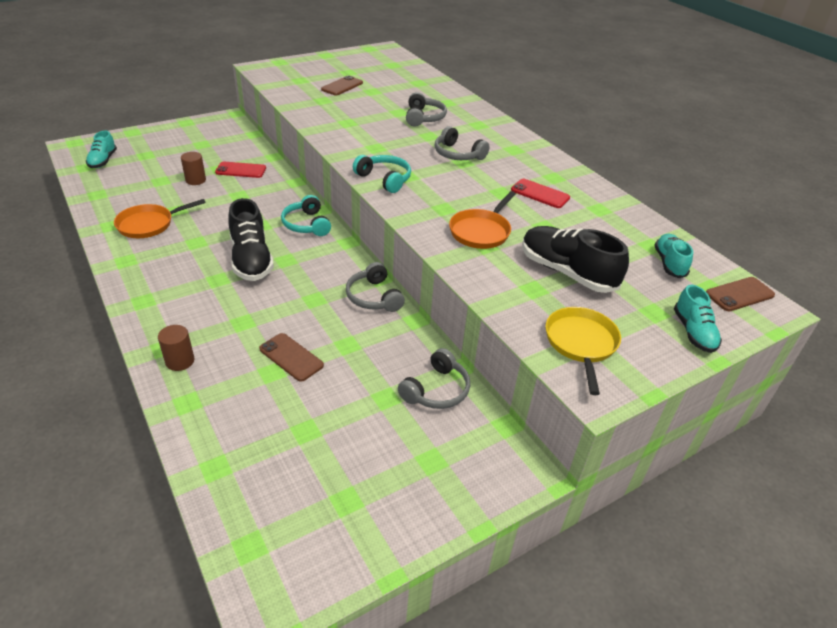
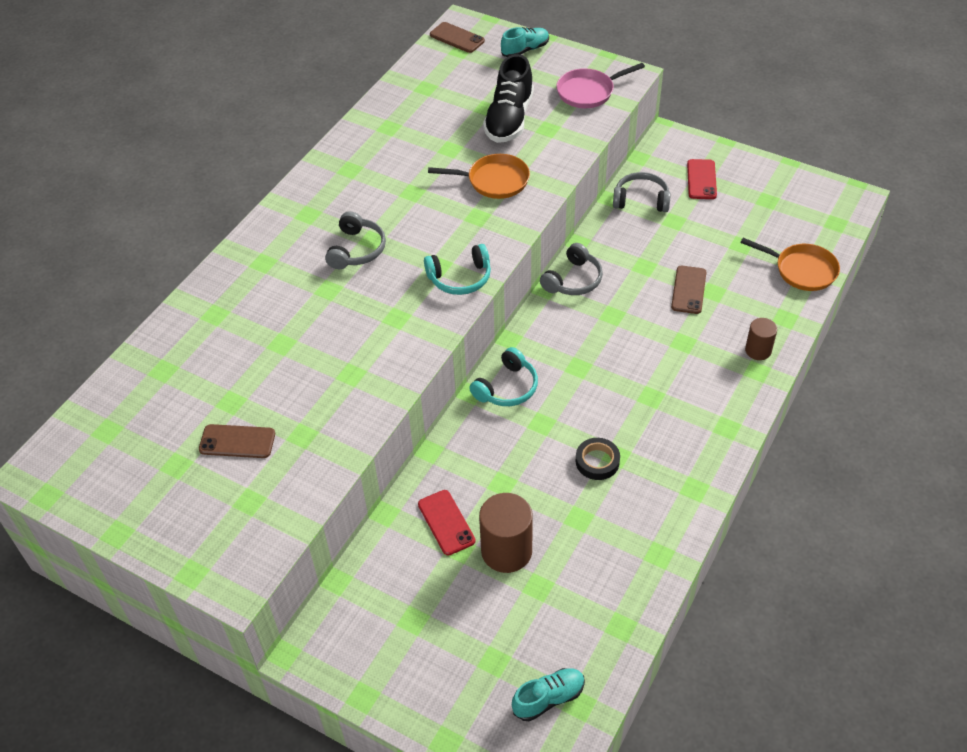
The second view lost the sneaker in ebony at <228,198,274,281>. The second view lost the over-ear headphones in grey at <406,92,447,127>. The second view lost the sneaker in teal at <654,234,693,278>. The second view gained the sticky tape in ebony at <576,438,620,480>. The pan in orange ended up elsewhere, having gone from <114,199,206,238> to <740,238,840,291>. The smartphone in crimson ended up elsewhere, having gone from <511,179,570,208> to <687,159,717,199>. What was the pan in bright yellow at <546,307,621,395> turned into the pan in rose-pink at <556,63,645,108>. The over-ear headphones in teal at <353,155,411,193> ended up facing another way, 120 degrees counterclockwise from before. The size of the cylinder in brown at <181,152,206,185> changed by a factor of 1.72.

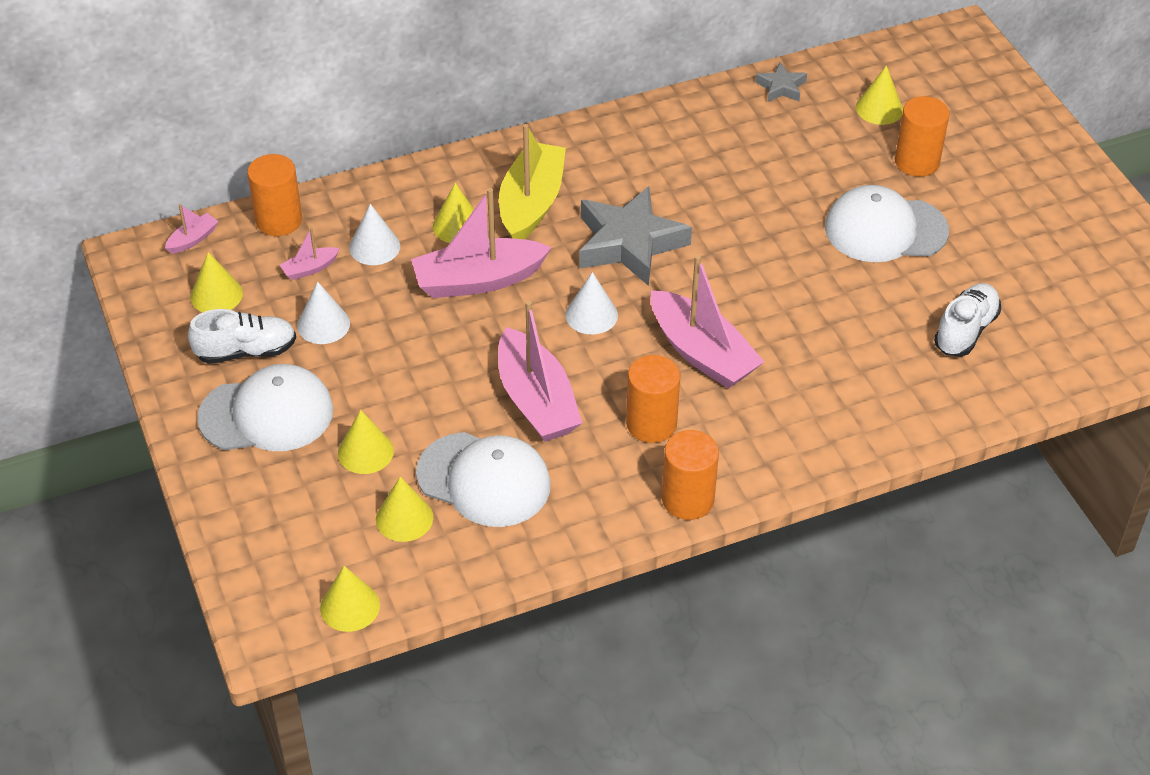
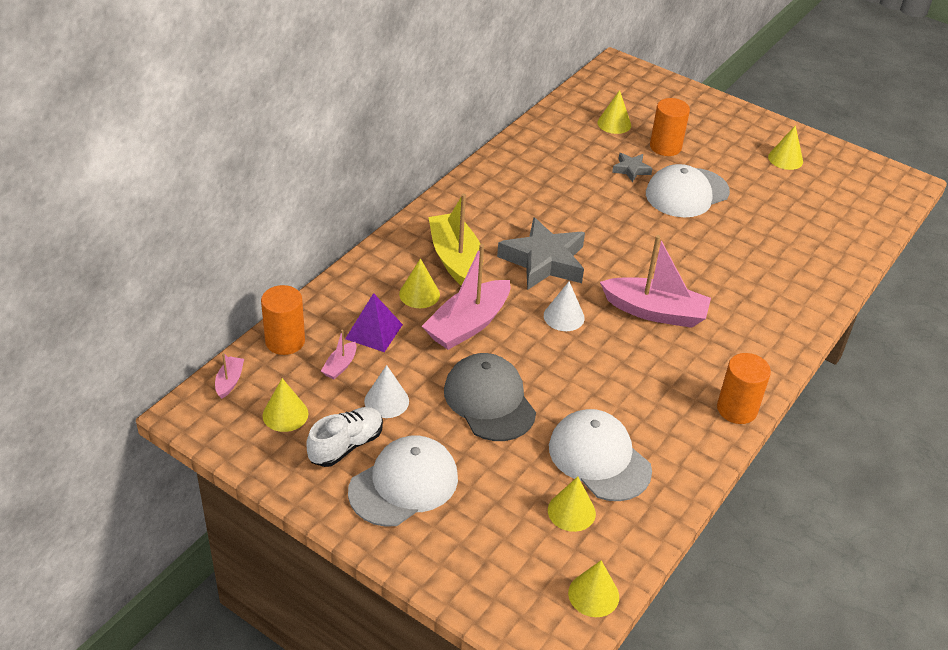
The second view lost the sailboat in rose-pink at <498,300,582,442>. The second view lost the cylinder in orange at <626,355,680,443>. The second view lost the sneaker in pure white at <934,283,1001,356>. The second view gained the cap in grey at <444,353,536,441>. The cone shape in bright yellow ended up elsewhere, having gone from <338,410,394,474> to <768,125,803,170>. The star in grey ended up elsewhere, having gone from <755,62,807,102> to <612,153,653,182>. Where the cone shape in pure white stood at <349,204,400,265>, the solid pyramid in purple came to stand at <345,293,403,352>. The cap in pure white at <416,432,551,527> ended up facing another way, 120 degrees counterclockwise from before.

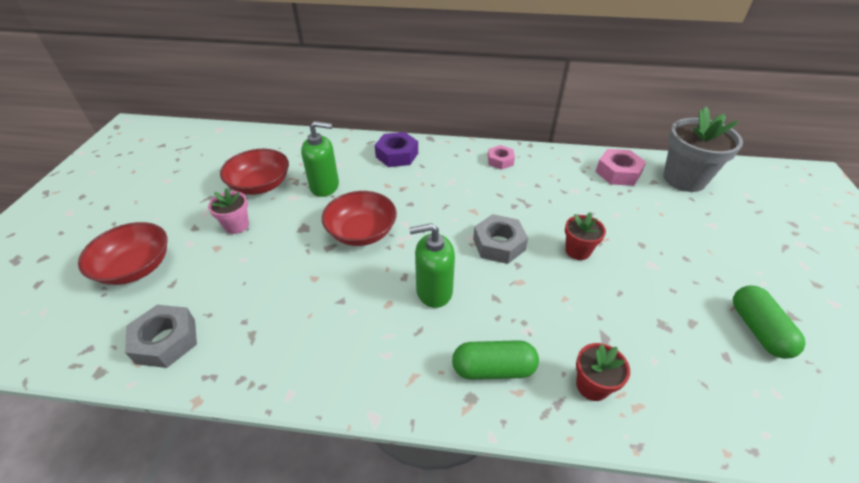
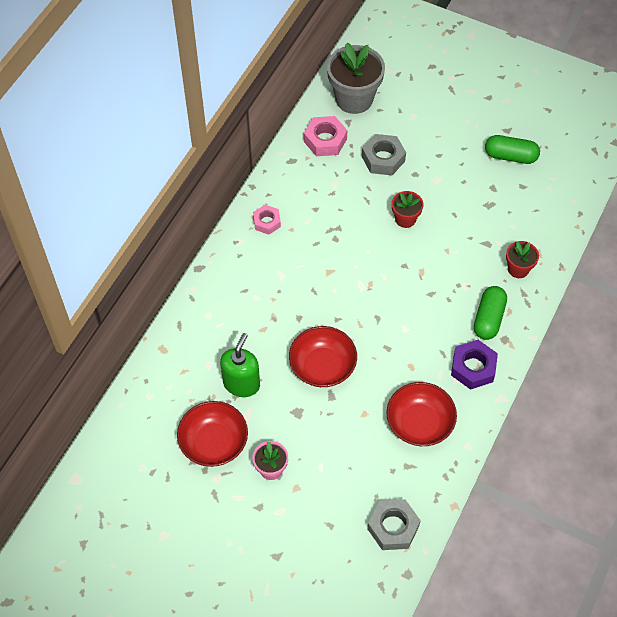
The second view lost the soap pump in green at <409,223,455,308>. The serving bowl in crimson ended up elsewhere, having gone from <78,222,167,285> to <386,382,457,446>. The nut in purple ended up elsewhere, having gone from <375,132,418,167> to <451,340,498,390>. The nut in grey ended up elsewhere, having gone from <473,214,528,264> to <362,134,406,175>.

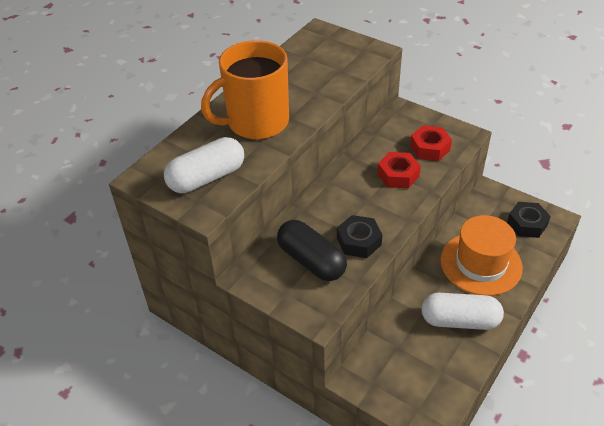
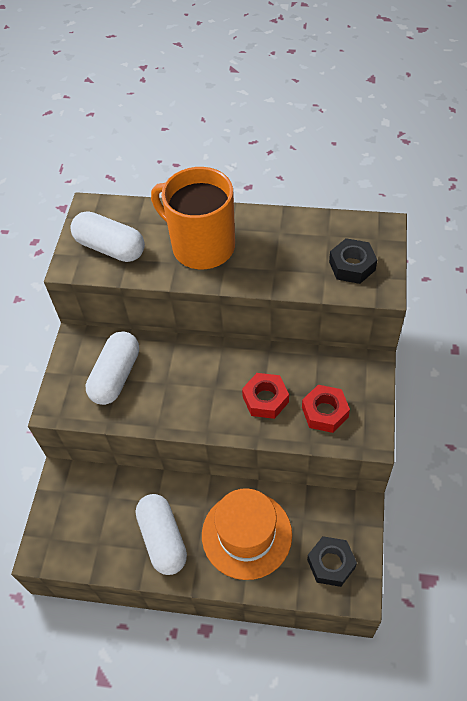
The nut in ebony ended up elsewhere, having gone from <337,215,382,258> to <329,238,377,284>. What was the pill in ebony at <277,220,347,281> turned into the pill in pure white at <86,331,139,405>.

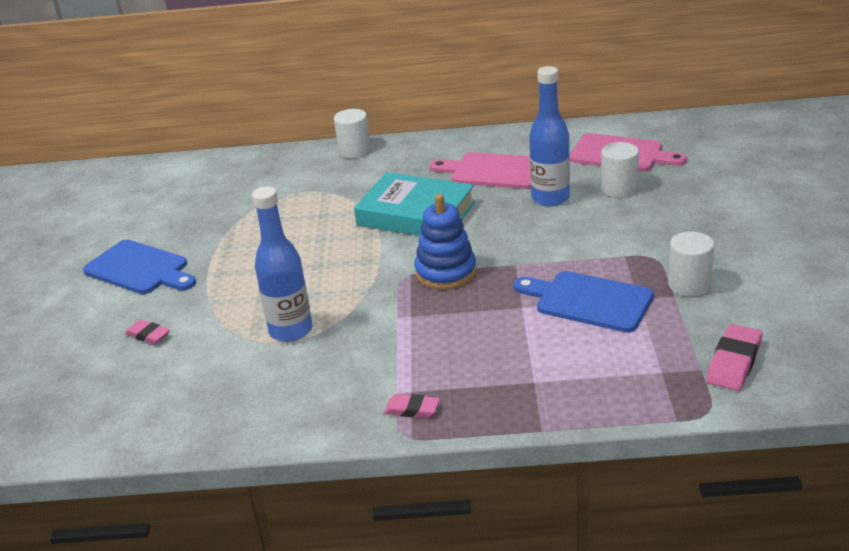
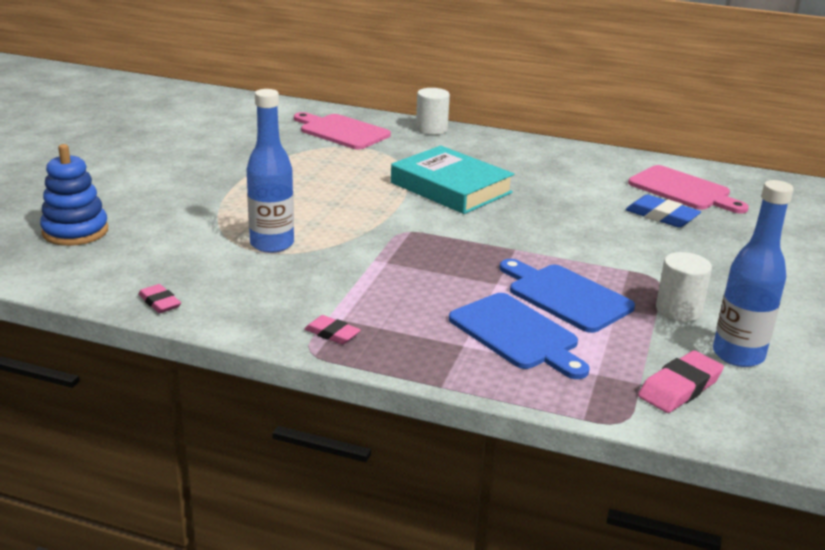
The chopping board in royal blue ended up elsewhere, having gone from <83,240,196,294> to <449,293,590,379>. The eraser in rose-pink ended up elsewhere, having gone from <125,320,170,344> to <138,284,181,313>. The ring stacker in royal blue ended up elsewhere, having gone from <415,194,477,290> to <40,144,108,246>. The chopping board in rose-pink ended up elsewhere, having gone from <430,152,531,189> to <294,112,391,150>. The drink bottle in royal blue ended up elsewhere, having gone from <529,66,570,206> to <713,180,794,367>. Where the cylinder in pure white stood at <601,142,639,197>, the eraser in royal blue came to stand at <625,195,701,228>.

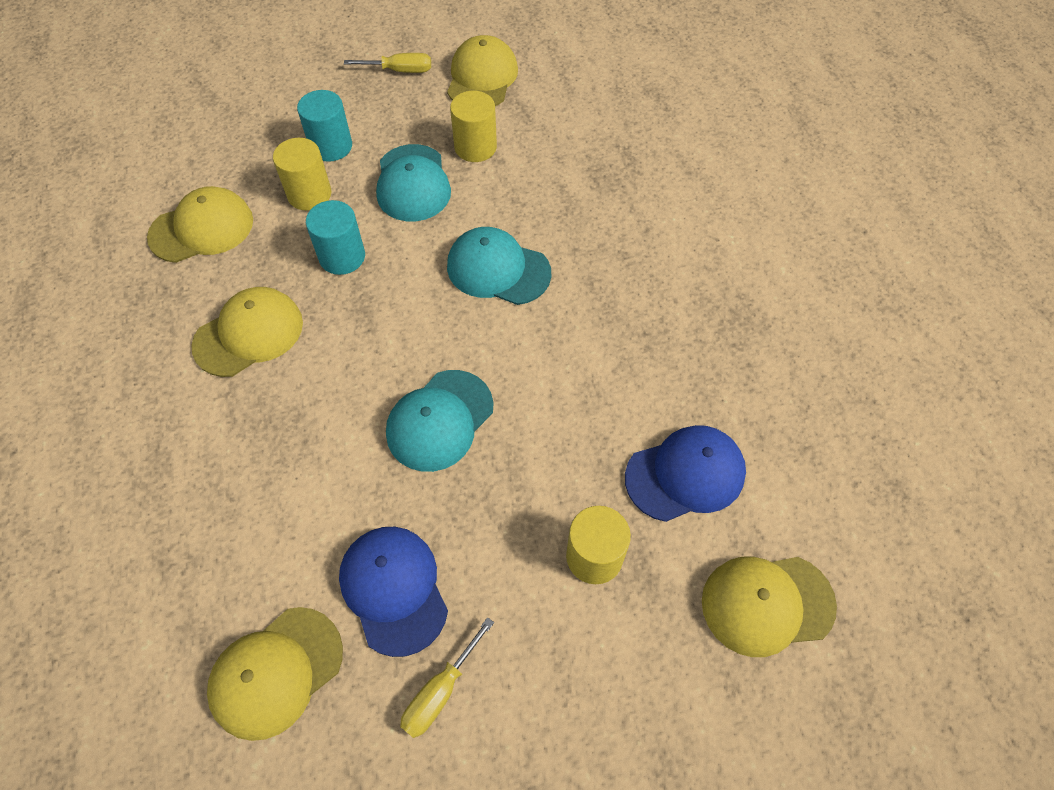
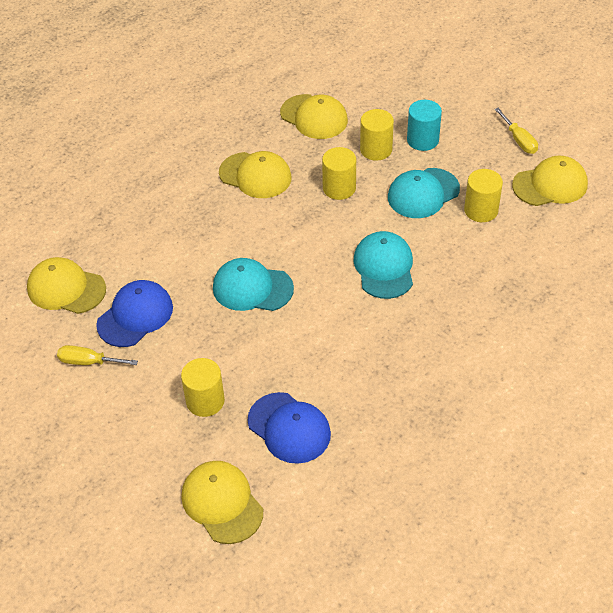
What was the cylinder in teal at <306,200,365,275> turned into the cylinder in bright yellow at <322,147,356,200>.

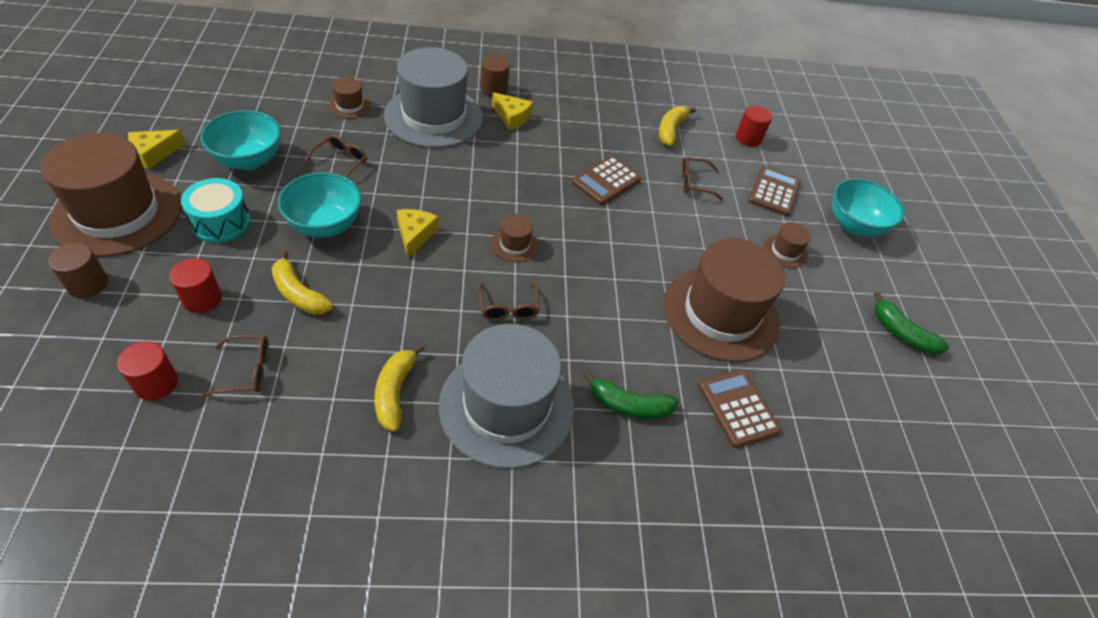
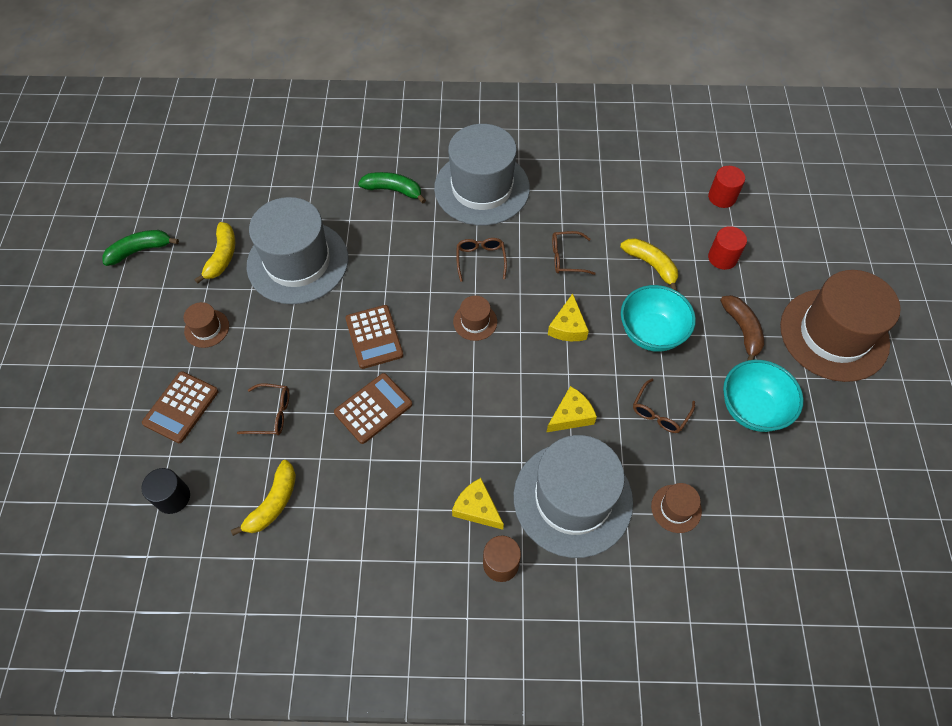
The second view lost the cylinder in brown at <48,243,108,298>. The second view lost the serving bowl in teal at <832,179,905,237>. The piece of cheese in bright yellow ended up elsewhere, having gone from <128,130,185,169> to <546,386,597,433>. The eyeglasses in brown ended up elsewhere, having gone from <203,335,269,397> to <552,231,596,275>. The banana fruit in bright yellow ended up elsewhere, having gone from <374,344,424,432> to <194,222,235,284>. The calculator in brown ended up elsewhere, having gone from <698,369,781,448> to <345,305,404,369>. Where the snare drum in teal stood at <181,178,250,243>, the banana fruit in brown came to stand at <720,295,764,361>. What was the top hat in brown at <664,238,785,362> turned into the top hat in grey at <247,197,348,304>. What was the cylinder in crimson at <736,105,772,147> turned into the cylinder in ebony at <142,468,190,514>. The banana fruit in green at <874,292,949,355> ended up facing another way, 75 degrees counterclockwise from before.

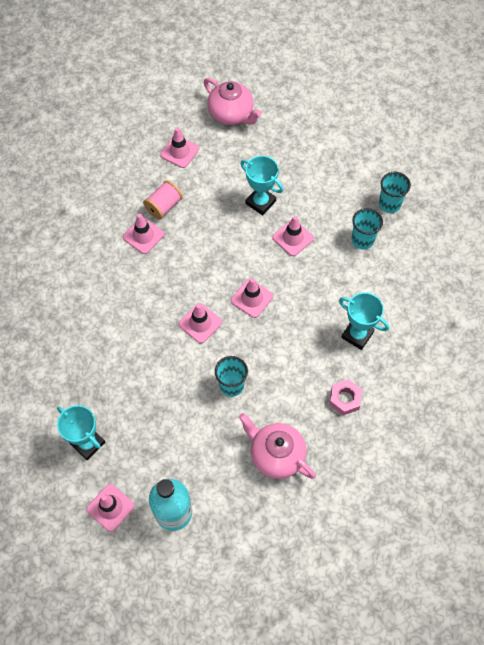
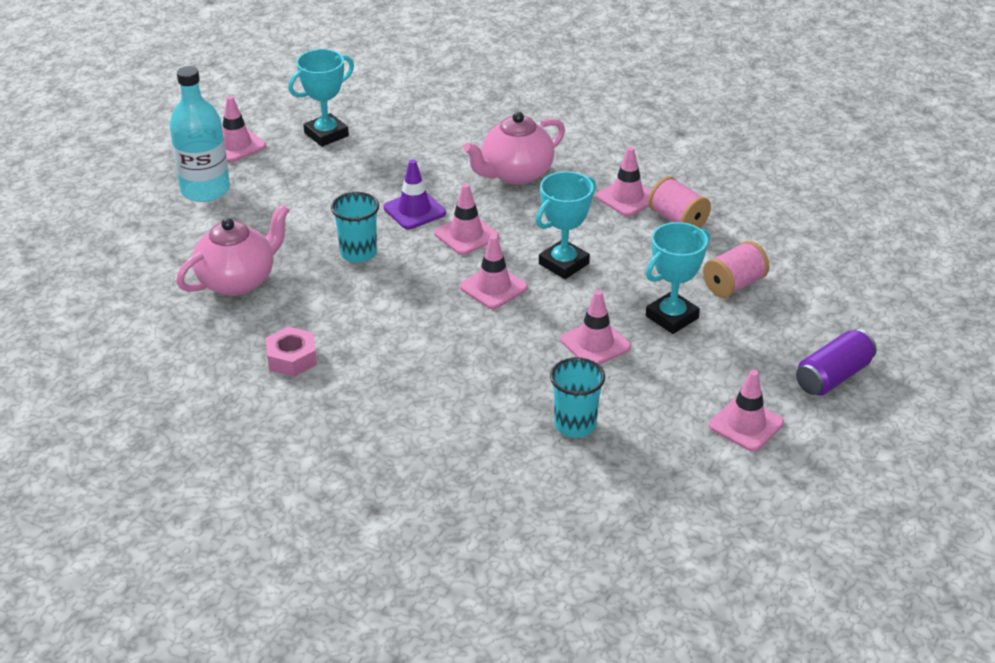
The second view lost the tumbler in teal at <379,172,411,213>. The second view gained the road cone in purple at <383,159,446,229>. The second view gained the bobbin in rose-pink at <703,241,769,298>. The second view gained the soda can in purple at <796,329,877,396>. The road cone in rose-pink ended up elsewhere, having gone from <160,127,199,168> to <709,370,784,452>. The teapot in rose-pink ended up elsewhere, having gone from <204,78,262,125> to <463,112,565,185>. The award cup in teal ended up elsewhere, having gone from <339,292,389,350> to <536,171,596,279>.

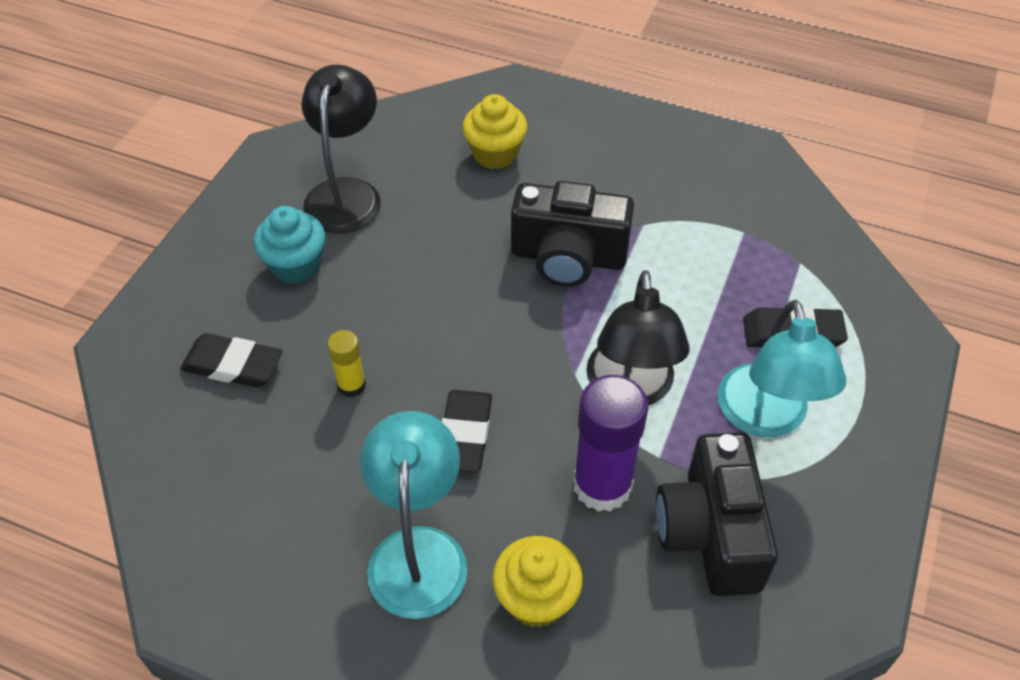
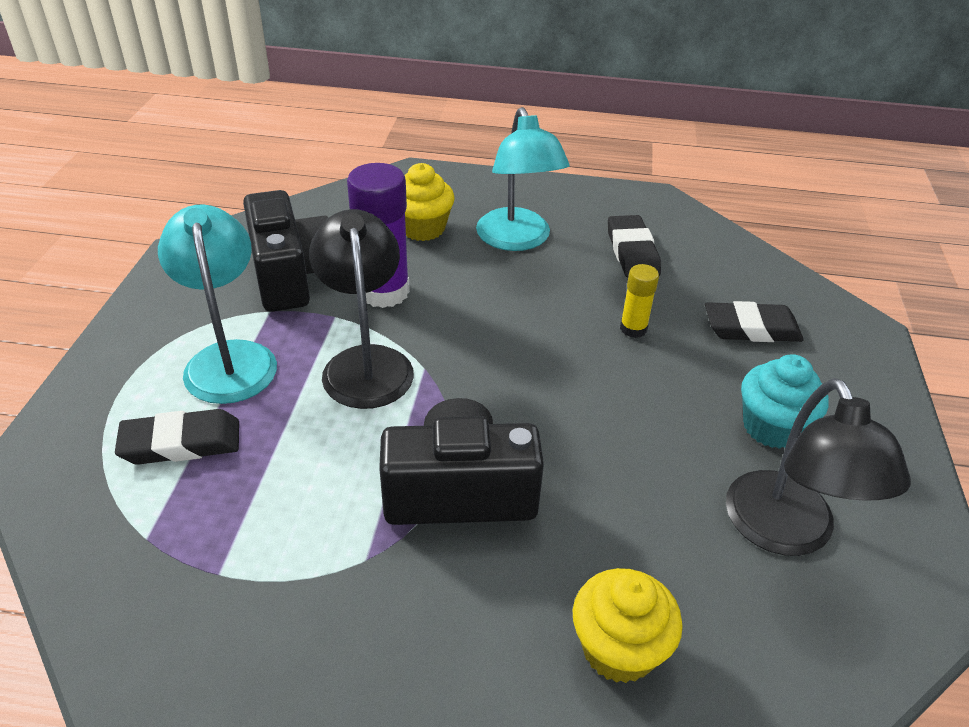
The eraser in ebony ended up elsewhere, having gone from <442,390,492,473> to <608,215,661,278>.

